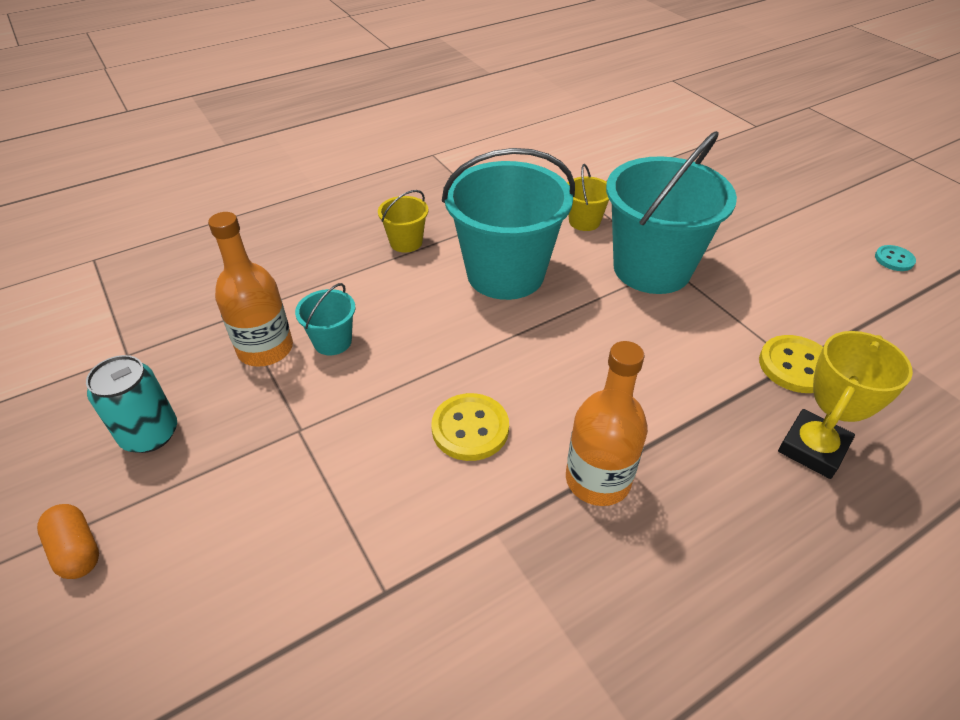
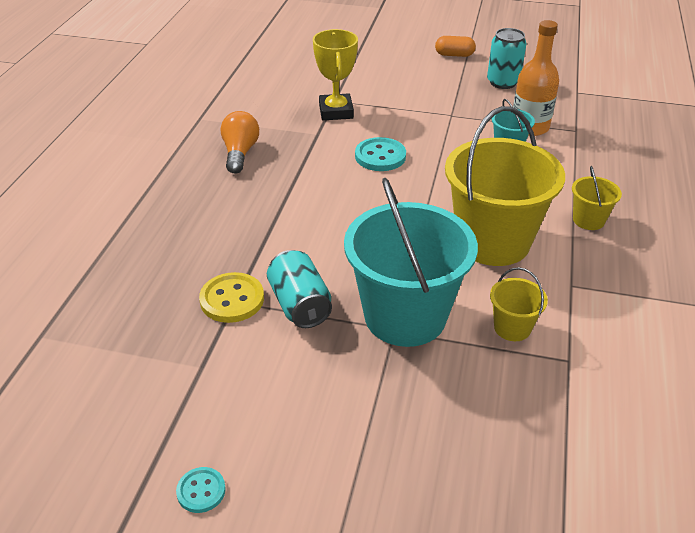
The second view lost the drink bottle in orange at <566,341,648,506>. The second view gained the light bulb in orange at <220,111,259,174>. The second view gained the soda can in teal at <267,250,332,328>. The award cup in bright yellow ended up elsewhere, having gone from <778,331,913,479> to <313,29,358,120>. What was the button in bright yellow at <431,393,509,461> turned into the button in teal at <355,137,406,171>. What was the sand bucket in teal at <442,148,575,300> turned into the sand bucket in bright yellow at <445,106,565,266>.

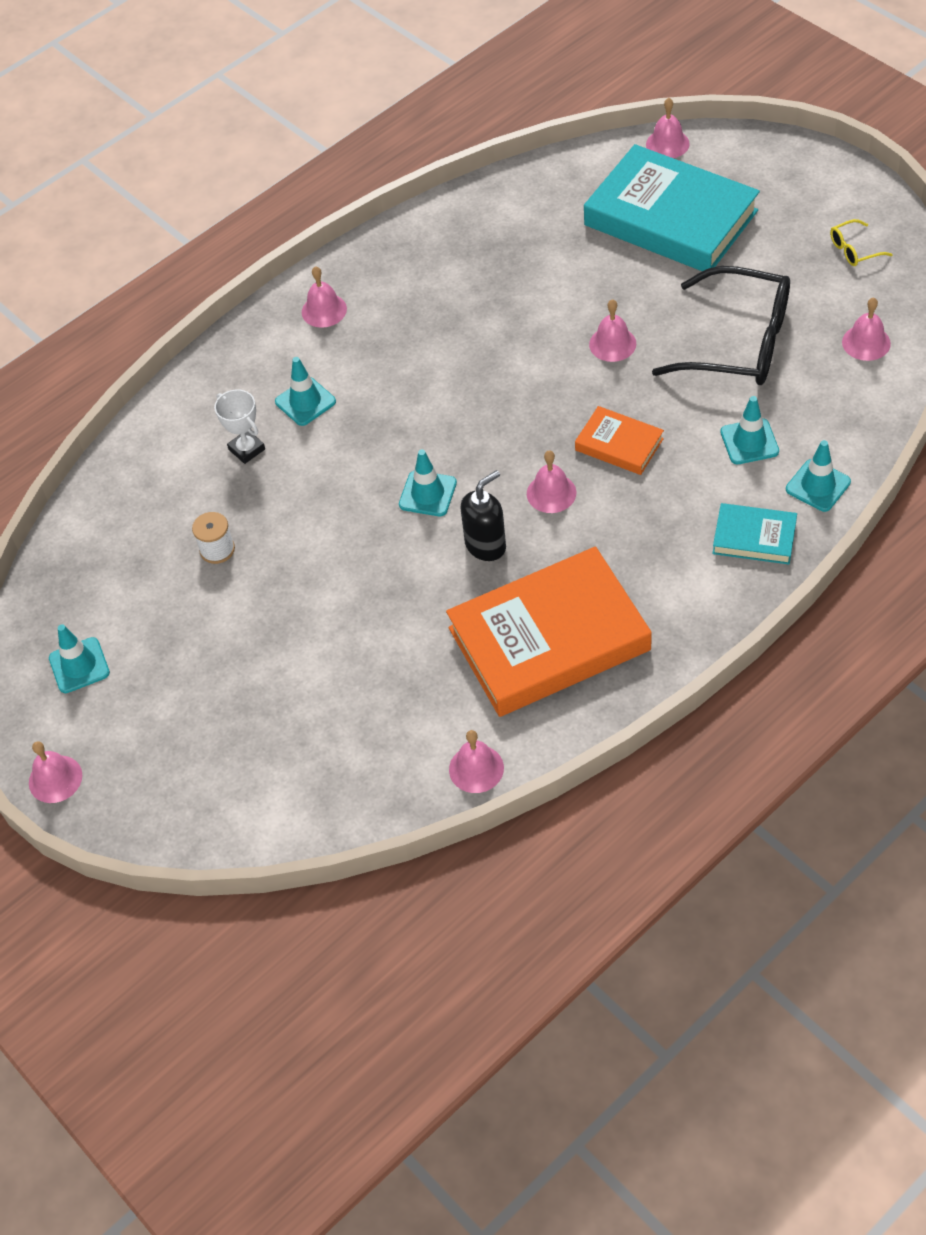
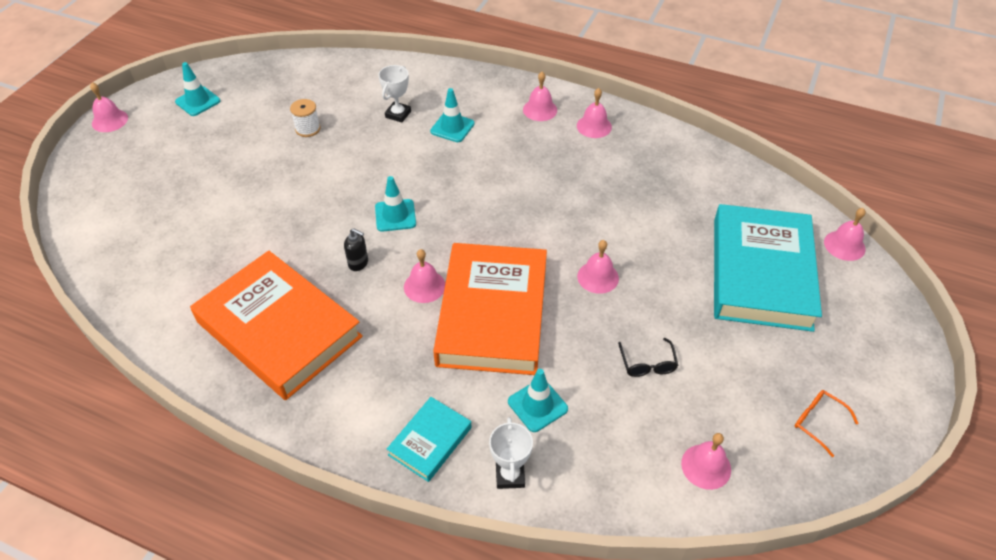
The school bell in rose-pink ended up elsewhere, having gone from <449,730,504,793> to <577,88,612,138>. Where the road cone in teal stood at <786,440,851,512>, the award cup in pure white came to stand at <489,417,533,489>. What was the eyeglasses in bright yellow at <830,219,893,266> turned into the eyeglasses in orange at <795,390,859,457>. The hardback in teal at <712,503,797,564> ended up facing another way, 45 degrees clockwise from before. The size of the soap pump in ebony at <460,470,506,561> changed by a factor of 0.63. The size of the hardback in orange at <575,406,664,475> changed by a factor of 2.14. The size of the eyeglasses in ebony at <652,266,790,385> changed by a factor of 0.41.

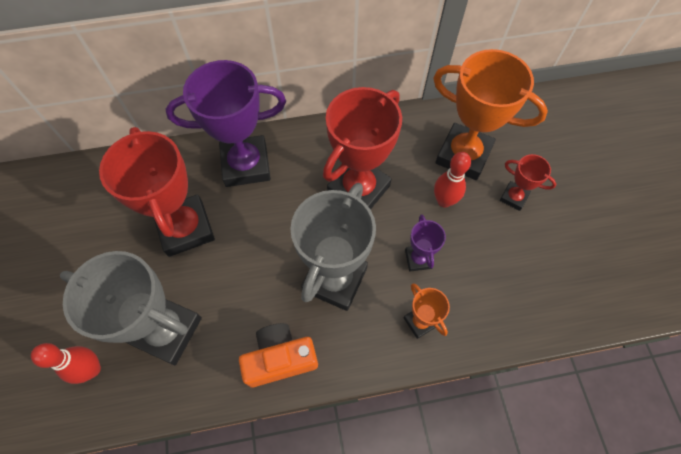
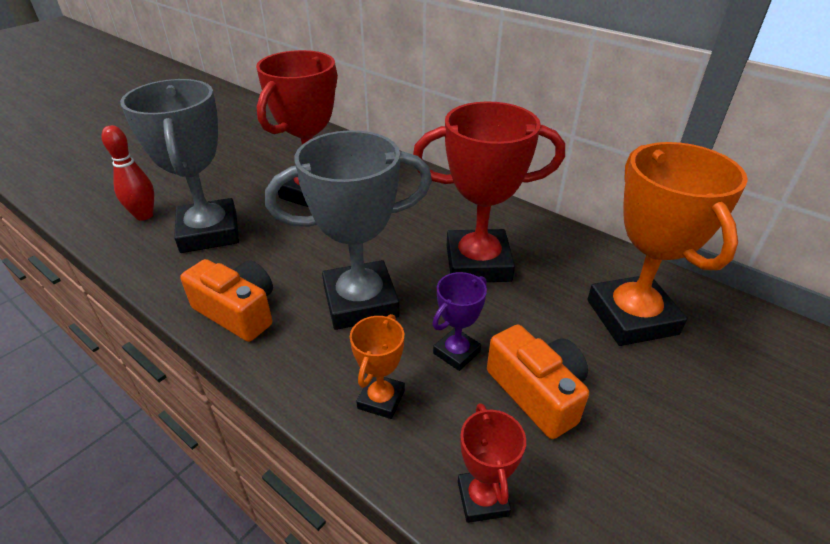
The second view lost the award cup in purple at <166,60,286,187>. The second view lost the tenpin in crimson at <434,152,471,208>. The second view gained the camera in orange at <487,325,589,439>. The award cup in crimson ended up elsewhere, having gone from <500,154,556,211> to <458,403,526,523>.

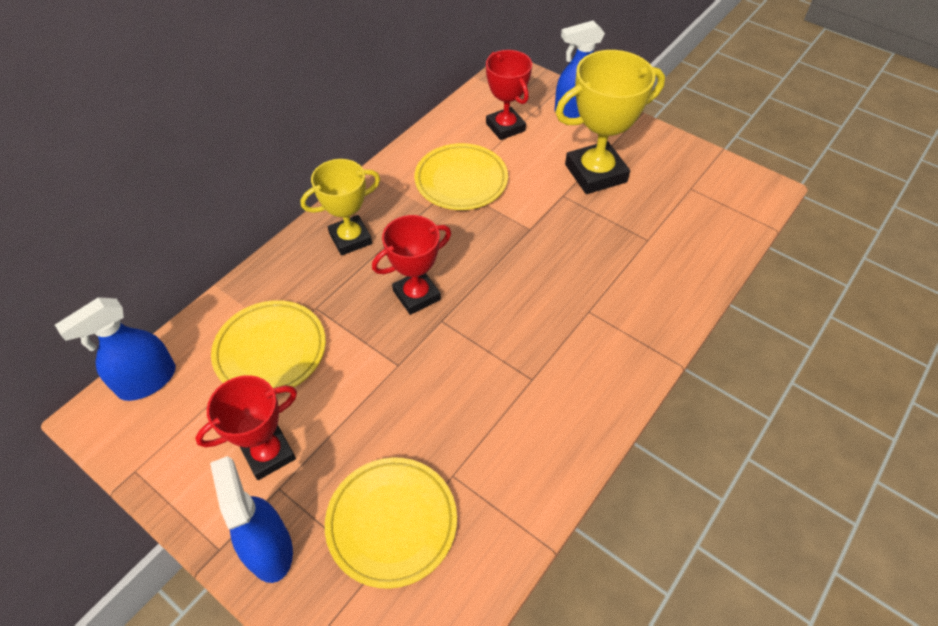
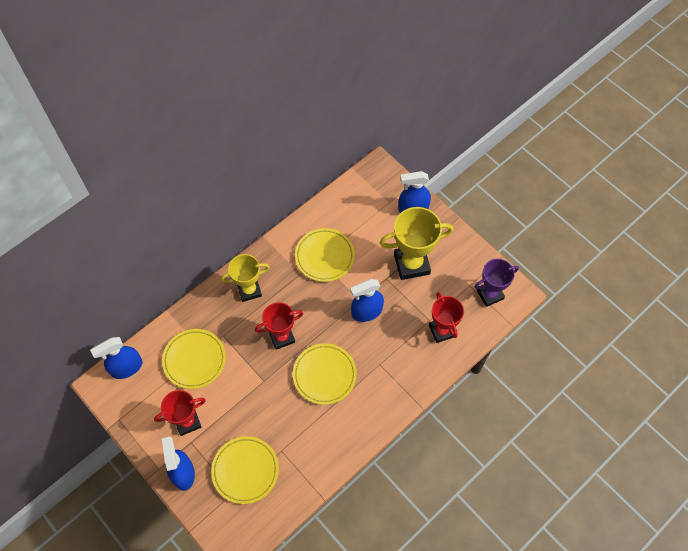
The second view gained the dinner plate in bright yellow at <293,343,357,405>. The second view gained the spray cleaner in royal blue at <350,279,384,322>. The second view gained the award cup in purple at <475,259,519,307>. The award cup in crimson ended up elsewhere, having gone from <486,50,532,140> to <429,292,464,343>.

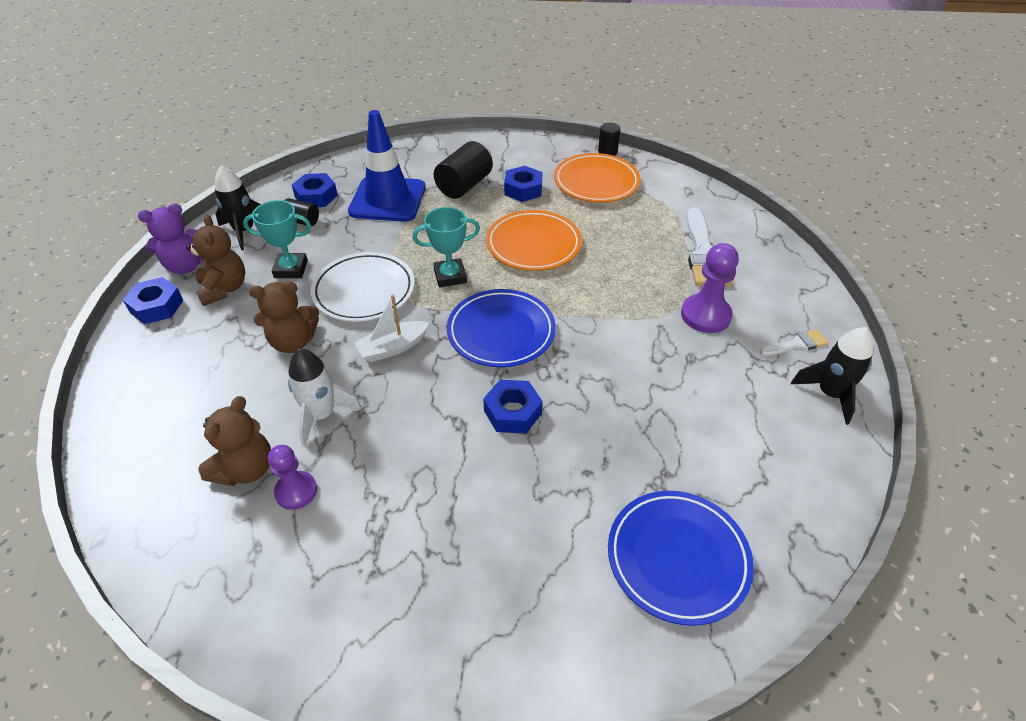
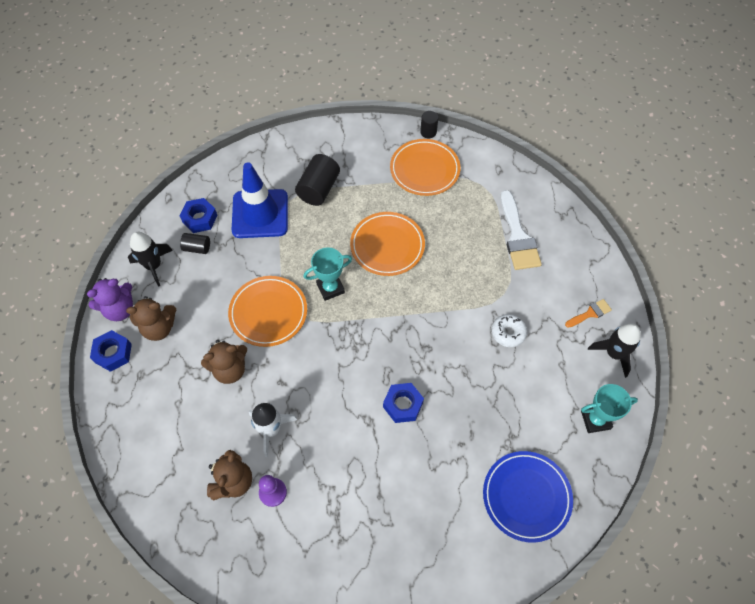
The second view lost the sailboat in pure white at <354,294,429,362>. The second view lost the dinner plate in royal blue at <447,289,556,367>. The second view lost the nut in royal blue at <504,166,542,202>. The second view lost the game pawn in purple at <681,243,739,333>. The second view gained the doughnut in pure white at <492,314,527,347>. The award cup in teal ended up elsewhere, having gone from <243,200,311,278> to <581,384,638,433>. What was the dinner plate in pure white at <311,252,415,322> turned into the dinner plate in orange at <228,276,307,347>. What was the brush in pure white at <760,329,829,356> turned into the brush in orange at <565,299,612,328>. The teddy bear in brown at <187,215,245,306> ended up facing another way, 105 degrees clockwise from before.

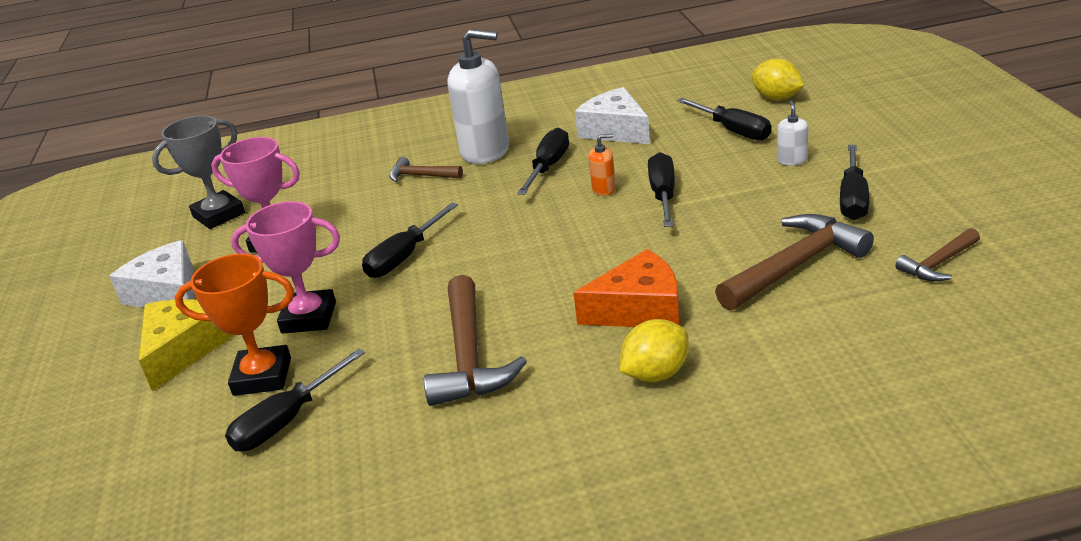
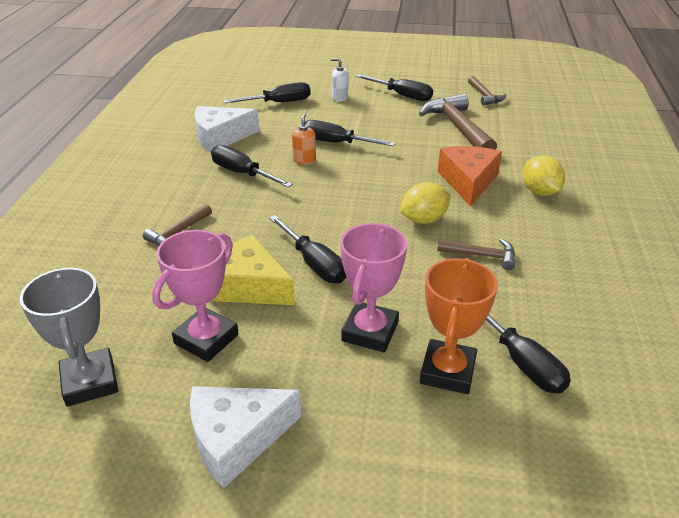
The second view lost the soap pump in pure white at <448,29,509,164>. The piece of cheese in bright yellow ended up elsewhere, having gone from <139,299,233,391> to <212,235,295,305>. The toy lemon in bright yellow ended up elsewhere, having gone from <751,59,804,100> to <400,182,451,224>. The size of the claw hammer in brown at <424,275,527,406> changed by a factor of 0.55.

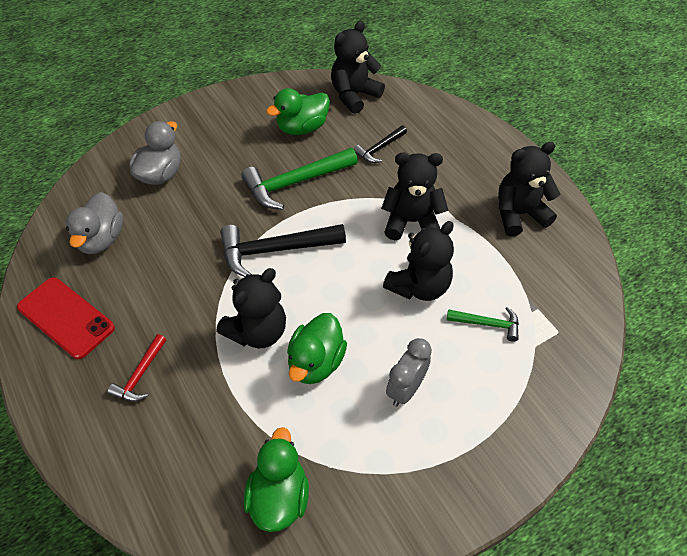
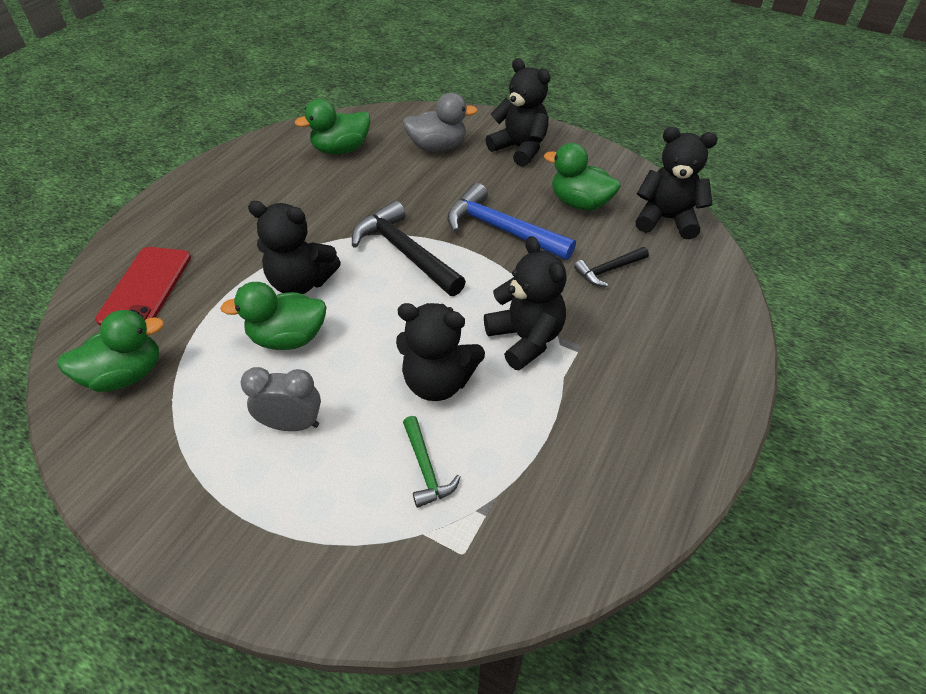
The second view lost the claw hammer in crimson at <107,334,167,402>. The smartphone in crimson ended up elsewhere, having gone from <17,277,115,359> to <95,247,191,326>. The teddy bear in ebony ended up elsewhere, having gone from <498,142,560,236> to <485,58,551,167>. What was the rubber duck in grey at <66,192,123,254> turned into the rubber duck in green at <295,99,370,155>. What was the claw hammer in green at <241,148,358,210> turned into the claw hammer in royal blue at <447,183,576,260>. The claw hammer in ebony at <354,126,407,163> ended up facing another way, 45 degrees counterclockwise from before.

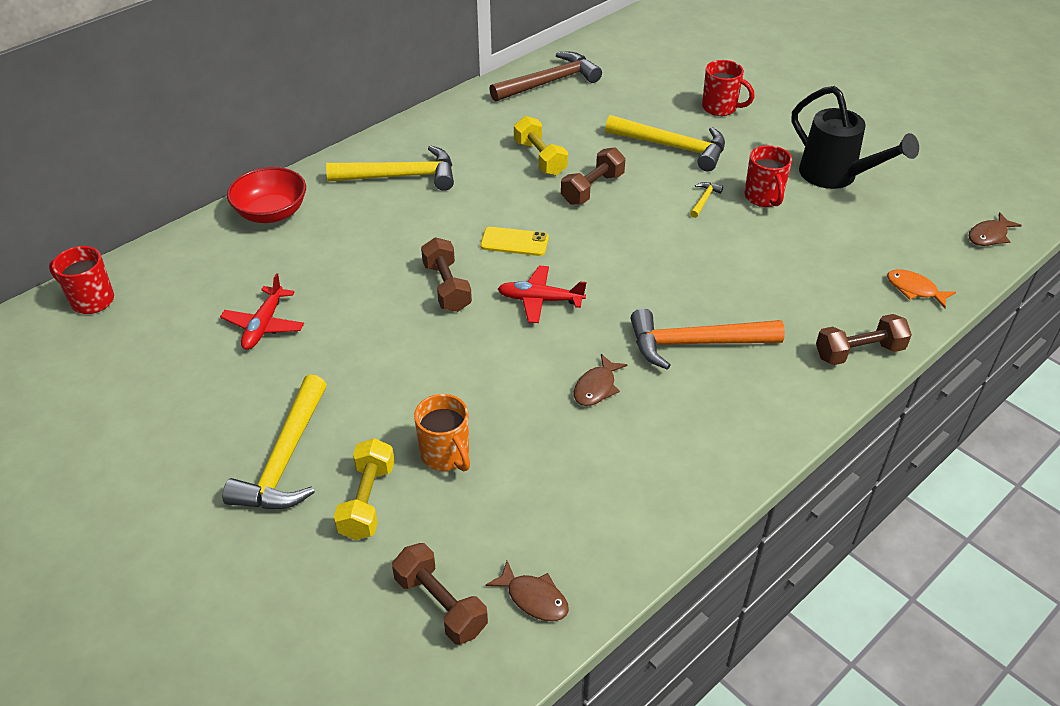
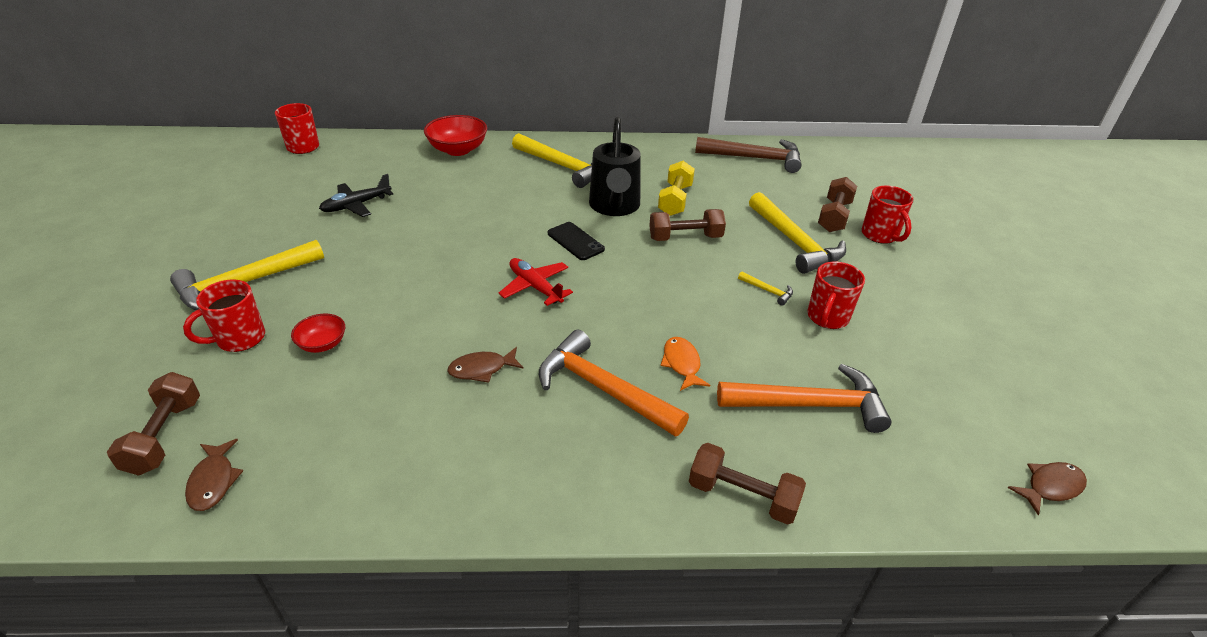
The second view gained the claw hammer in orange at <717,364,891,433>. The dumbbell in brown ended up elsewhere, having gone from <421,237,472,312> to <818,177,857,232>. The sprinkling can in ebony ended up elsewhere, having gone from <792,86,919,189> to <589,117,641,216>. The fish in orange ended up elsewhere, having gone from <887,269,956,308> to <660,337,710,391>. Where the dumbbell in bright yellow stood at <334,438,395,540>, the mug in crimson came to stand at <183,279,265,352>. Where the mug in orange stood at <414,394,470,471>, the serving bowl in crimson came to stand at <291,314,345,353>. What was the aeroplane in crimson at <220,273,304,350> turned into the aeroplane in ebony at <319,174,393,217>. What was the smartphone in bright yellow at <480,227,549,256> turned into the smartphone in ebony at <548,222,605,260>. The claw hammer in bright yellow at <690,182,723,218> ended up facing another way, 60 degrees clockwise from before. The fish in brown at <969,212,1022,246> ended up facing another way, 150 degrees clockwise from before.

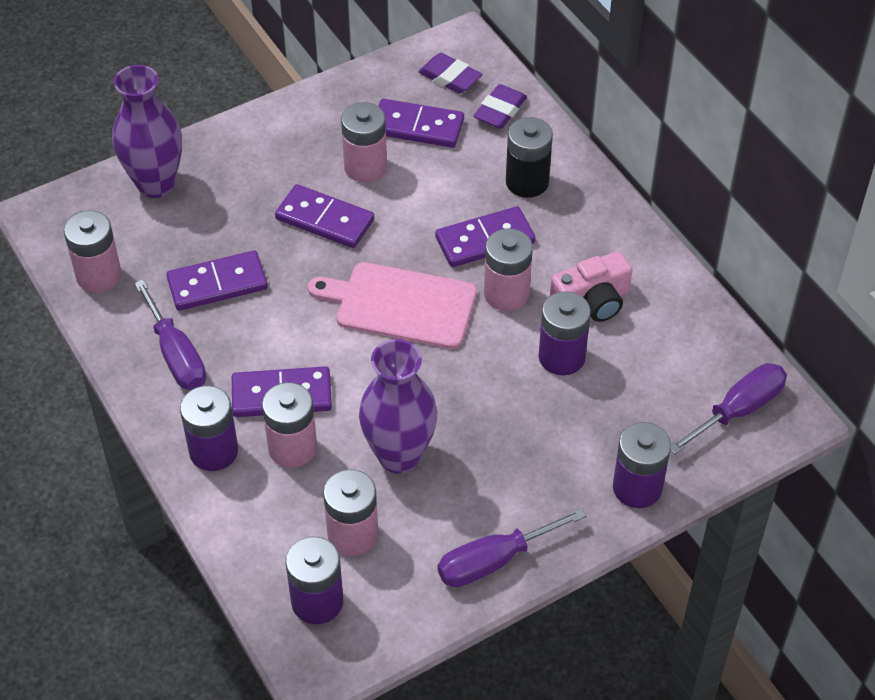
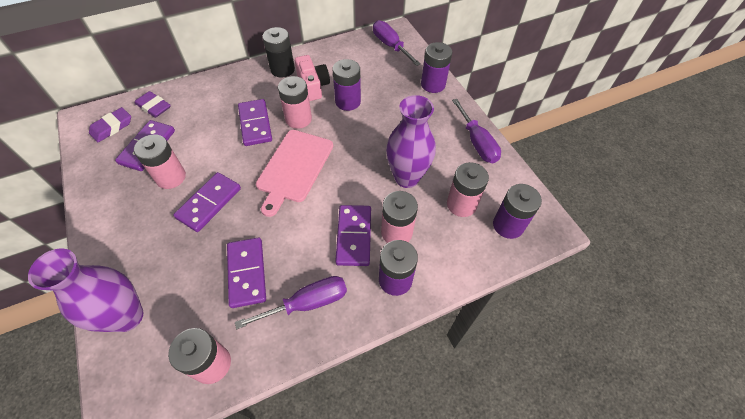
The AA battery in ebony ended up elsewhere, having gone from <506,117,553,198> to <262,27,295,78>.

